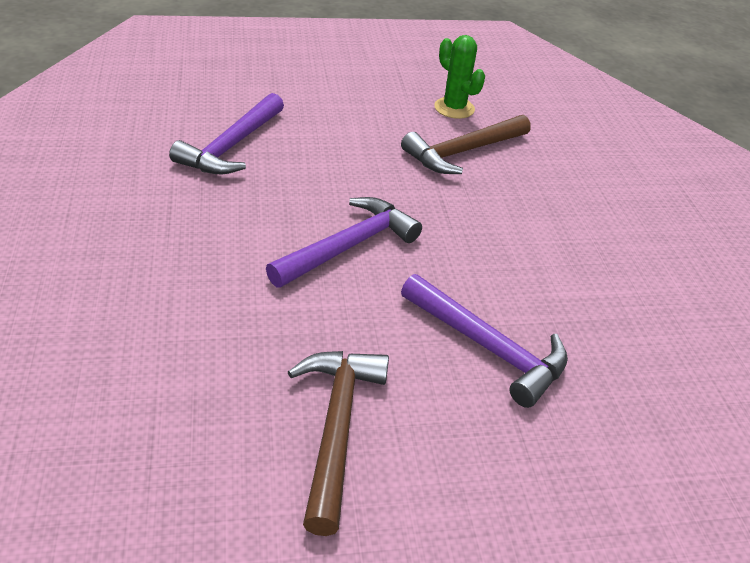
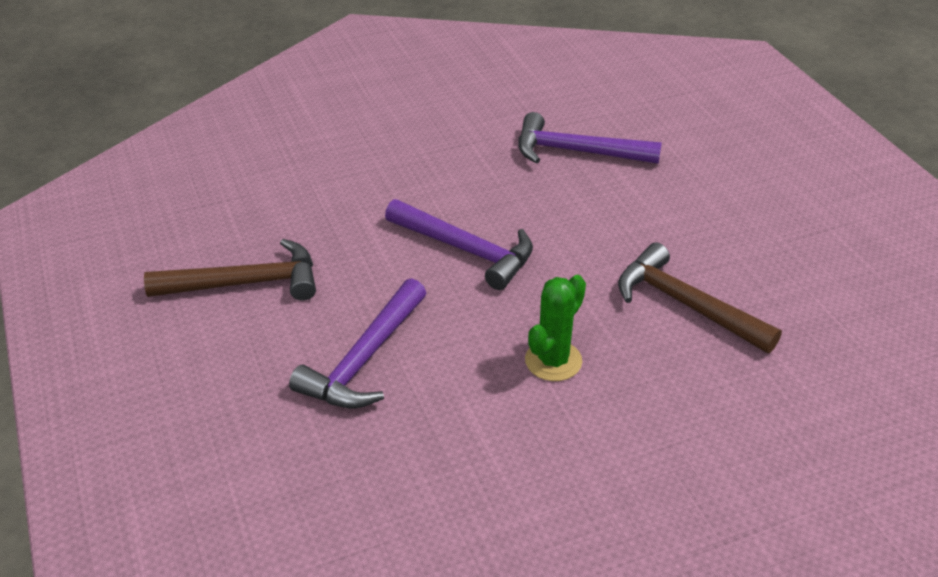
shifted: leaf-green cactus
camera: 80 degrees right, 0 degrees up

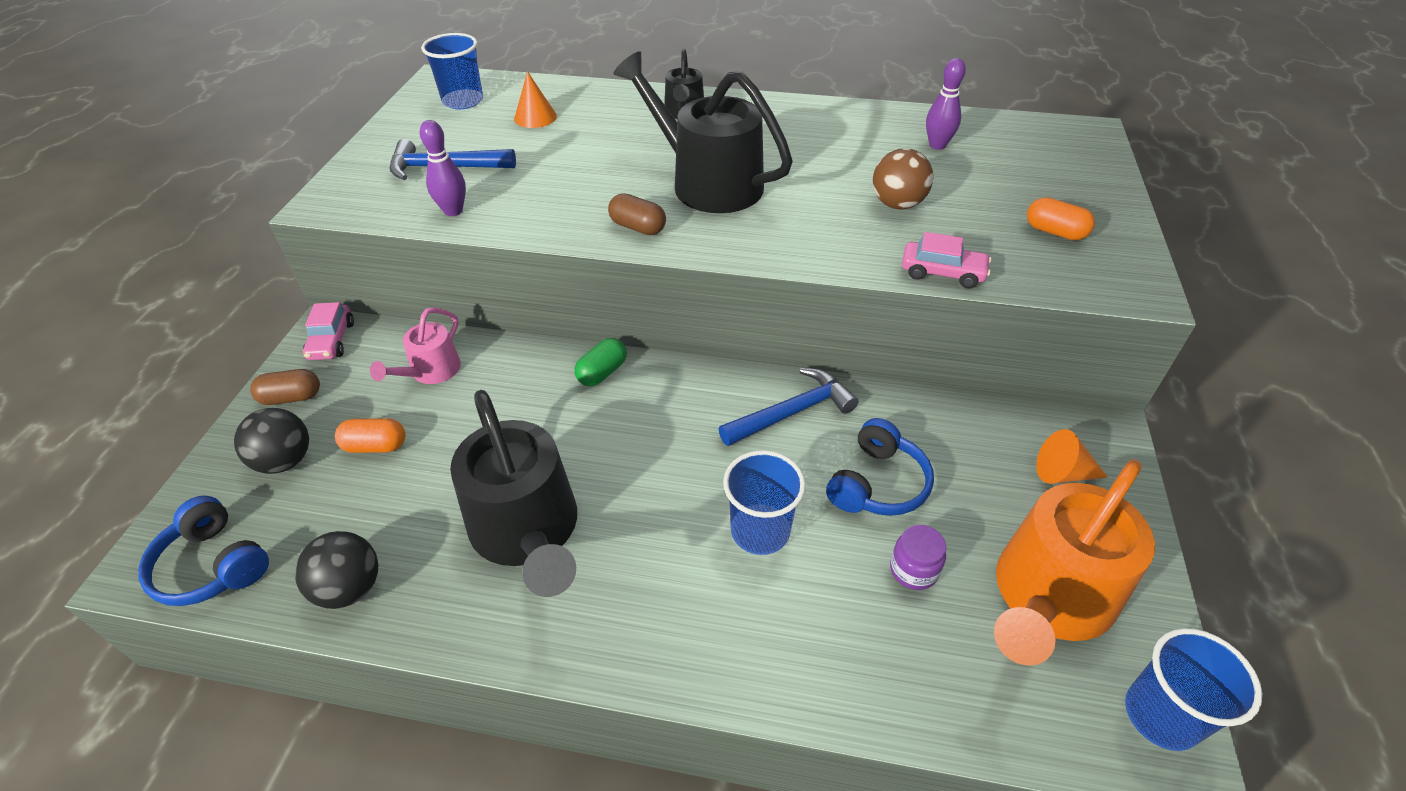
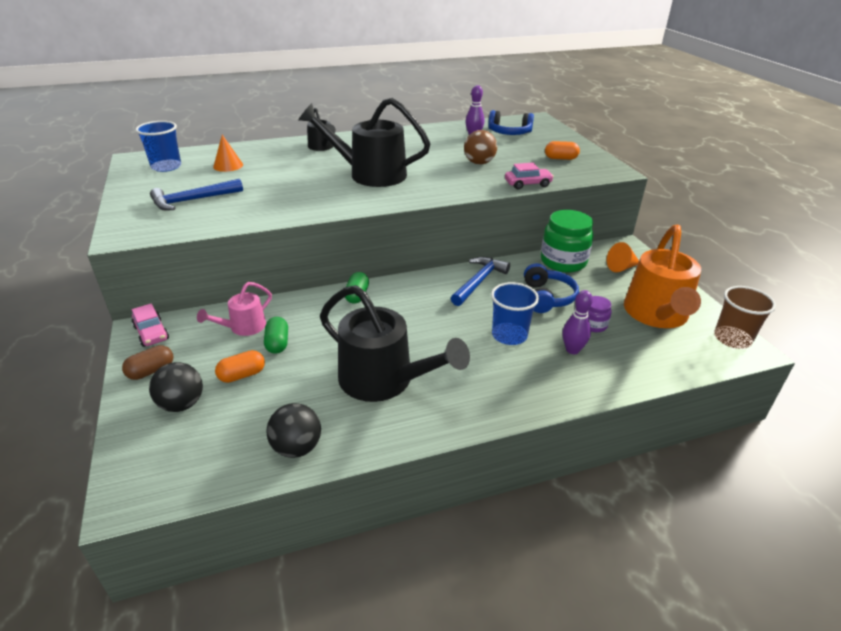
gone: brown capsule (no. 2 from left)
new: leaf-green capsule (no. 1 from left); leaf-green preserve jar
shifted: blue headset (no. 1 from left); violet tenpin (no. 1 from left in the first image) to violet tenpin (no. 2 from left)
repainted: blue beaker (no. 3 from left) to brown beaker
rotated: rose-pink watering can 45 degrees clockwise
camera: 30 degrees left, 10 degrees down

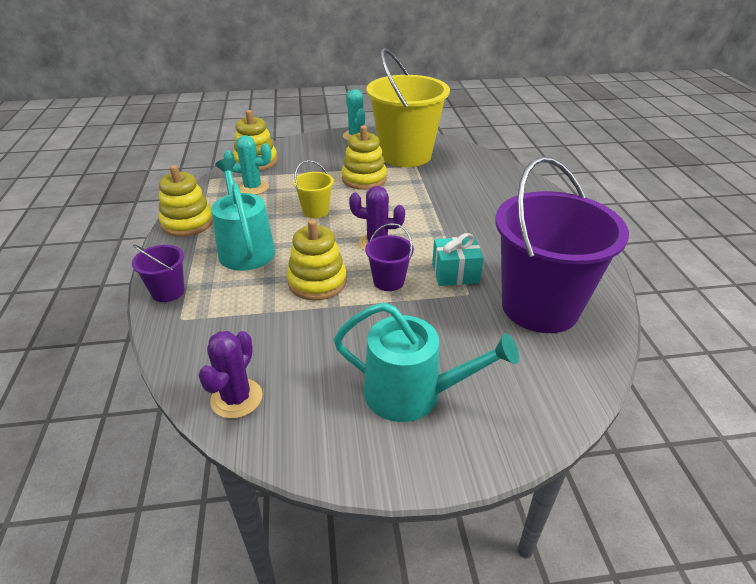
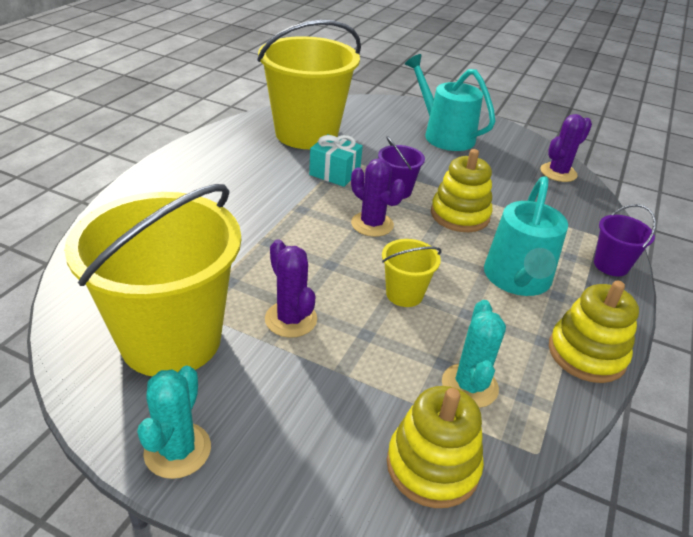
swapped: yellow stacking toy (no. 4 from left) to violet cactus (no. 1 from left)
repainted: violet pail (no. 3 from left) to yellow pail (no. 2 from left)
rotated: teal cactus (no. 1 from left in the first image) 60 degrees clockwise
camera: 150 degrees left, 0 degrees up

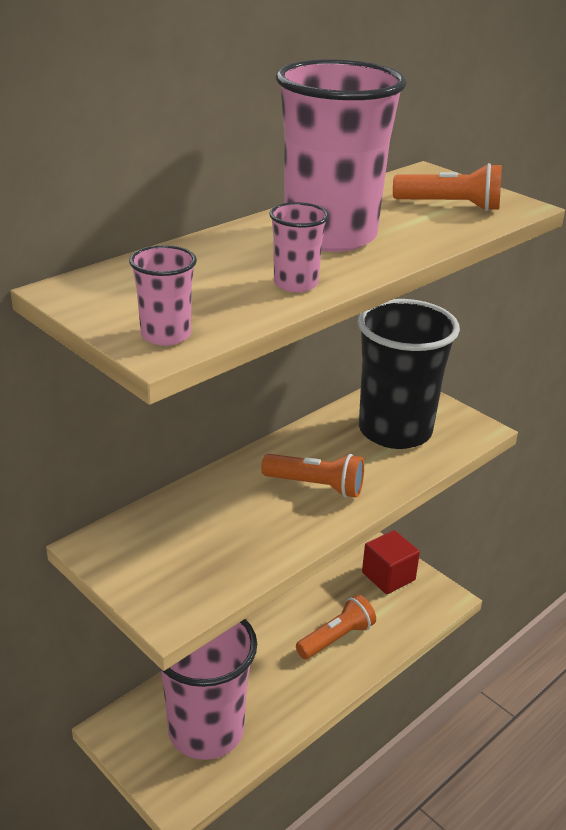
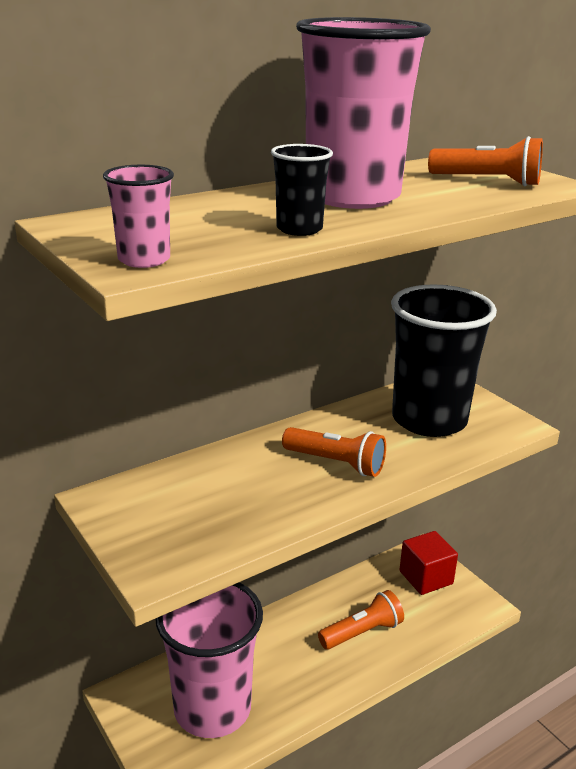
repainted: rose-pink beaker (no. 3 from left) to ebony beaker (no. 1 from left)
camera: 10 degrees right, 5 degrees down

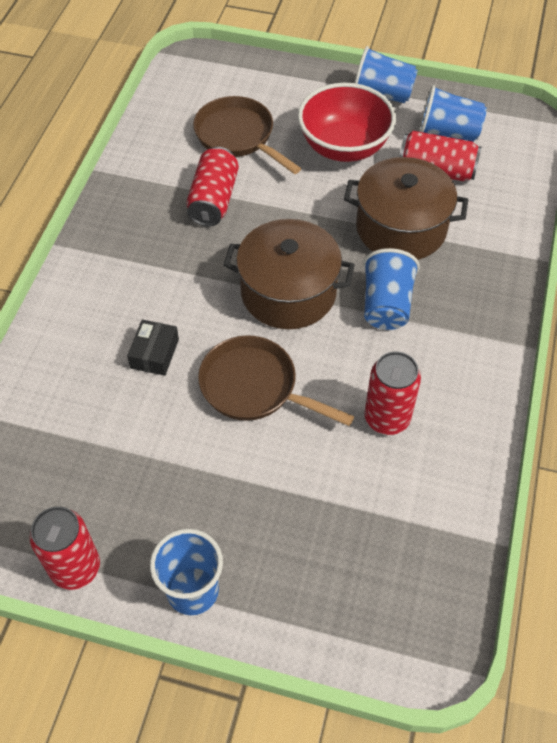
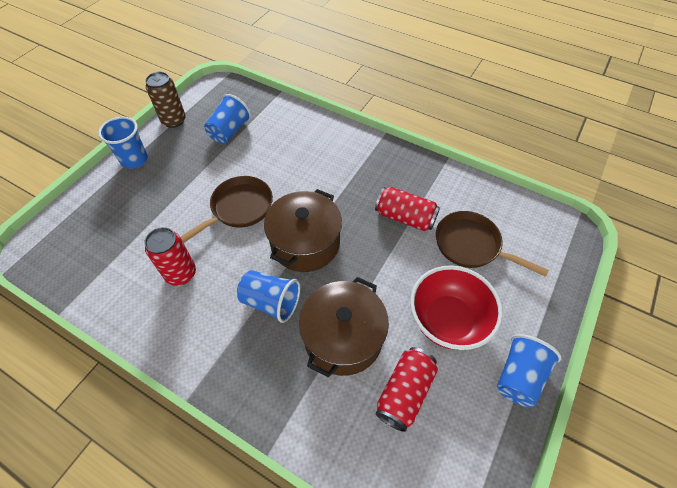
gone: ebony parcel
shifted: blue beaker (no. 4 from left in the first image) to blue beaker (no. 2 from left)
repainted: red can (no. 1 from left) to brown can
rotated: brown pan (no. 1 from left in the first image) 120 degrees counterclockwise
camera: 105 degrees right, 0 degrees up

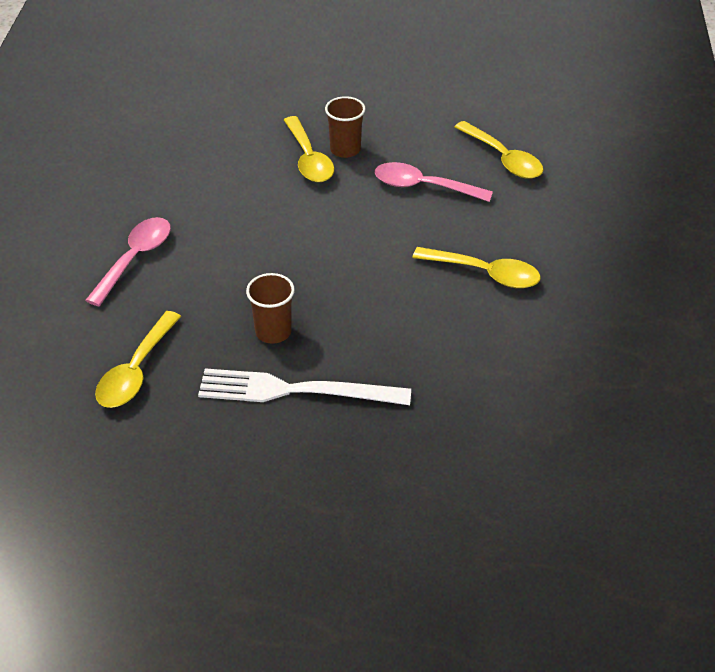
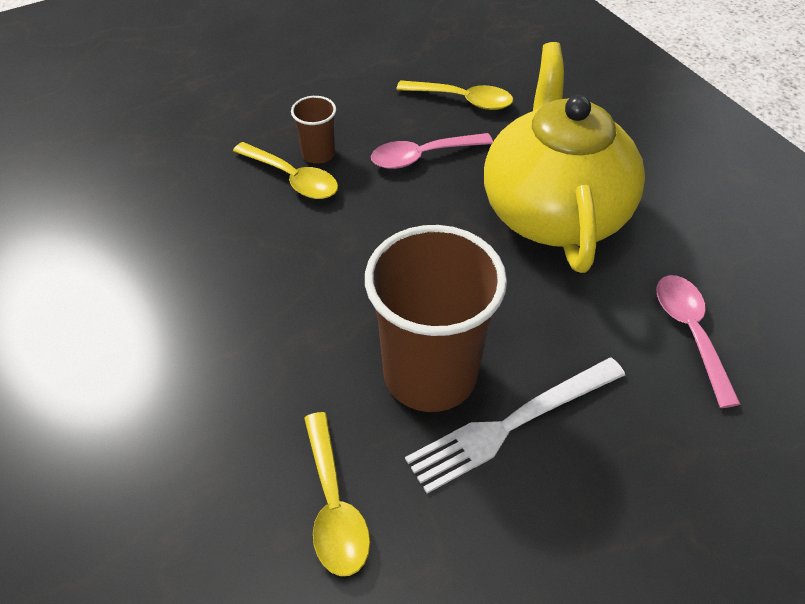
shifted: rose-pink tablespoon (no. 1 from left in the first image) to rose-pink tablespoon (no. 2 from left)
swapped: yellow tablespoon (no. 3 from left) to yellow teapot
scaled: brown beaker (no. 1 from left in the first image) x2.20
camera: 35 degrees left, 5 degrees up

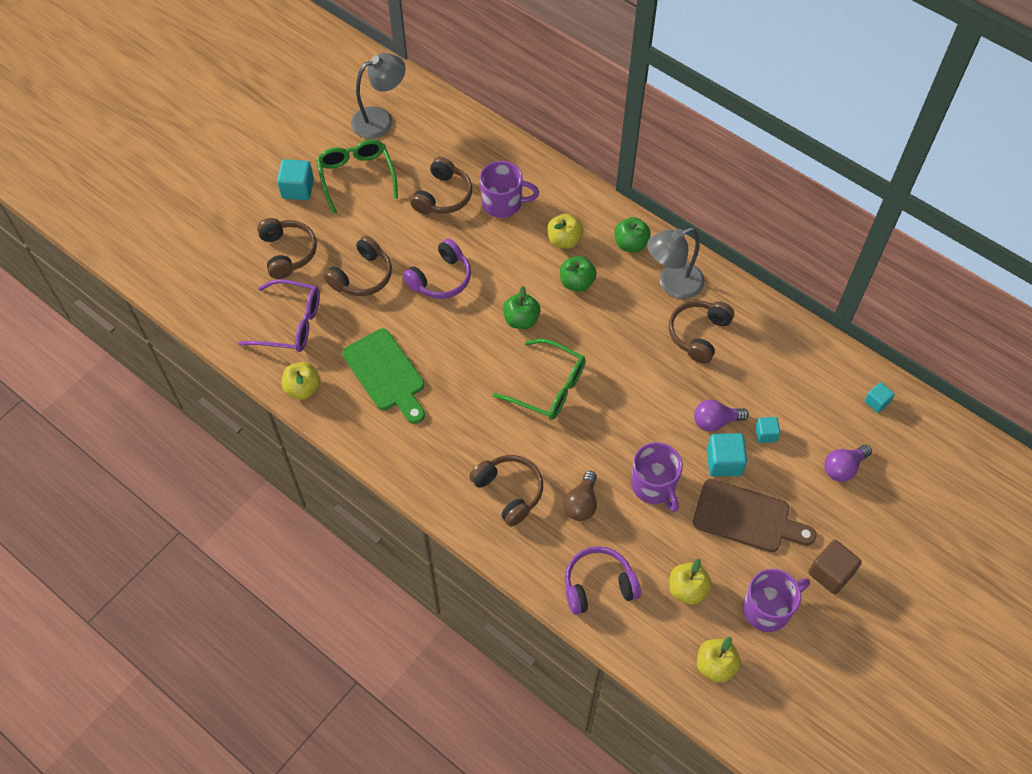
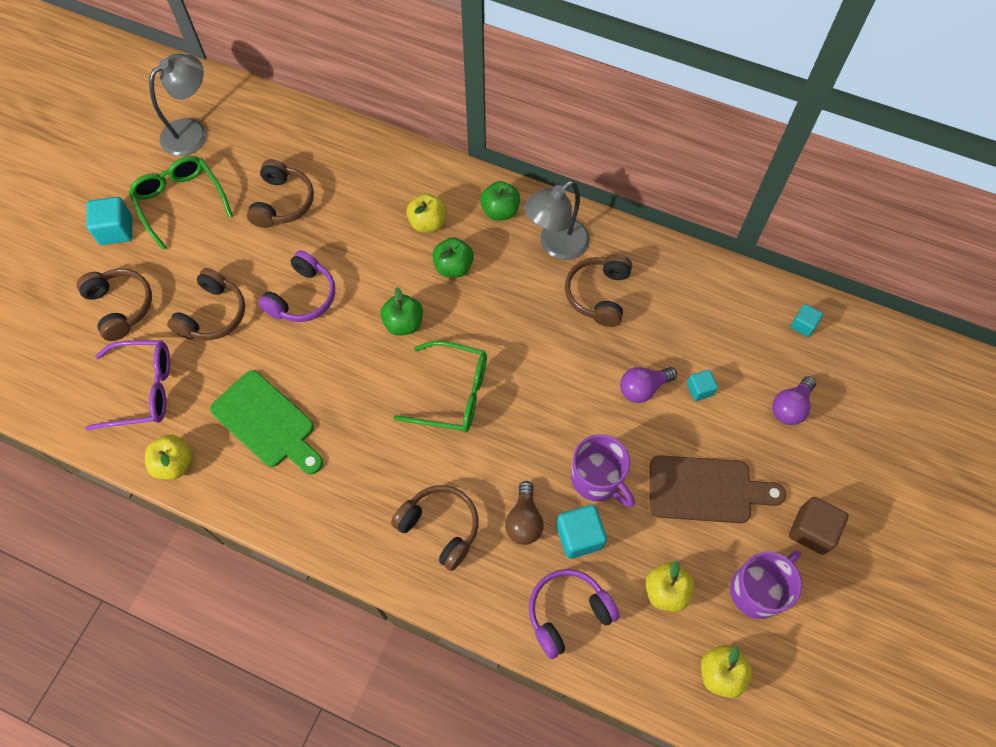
gone: violet coffee mug (no. 1 from left)
shifted: teal cube (no. 2 from left)
camera: 15 degrees left, 5 degrees up

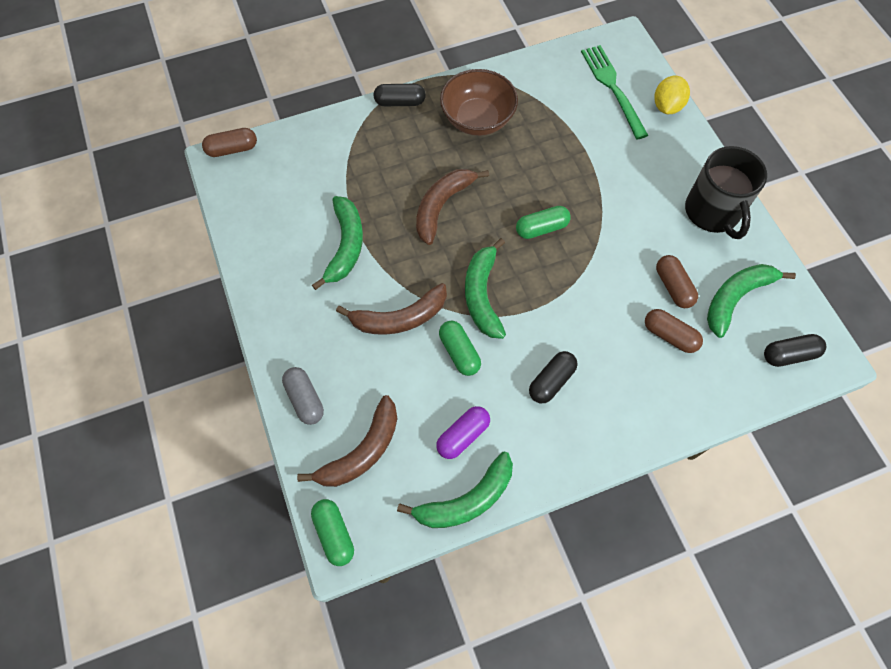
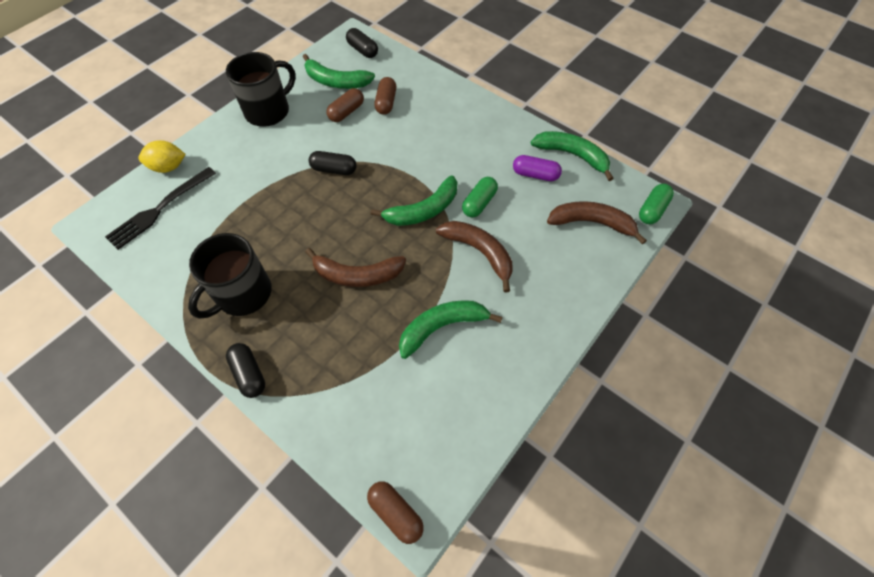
gone: gray capsule; leaf-green capsule (no. 3 from left)
shifted: ebony capsule (no. 2 from left)
swapped: brown bowl to ebony coffee mug (no. 1 from left)
repainted: leaf-green dinner fork to ebony dinner fork
camera: 120 degrees left, 5 degrees down

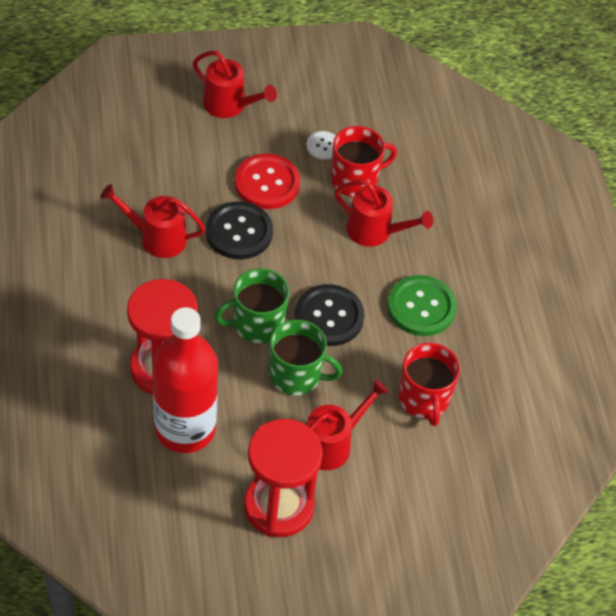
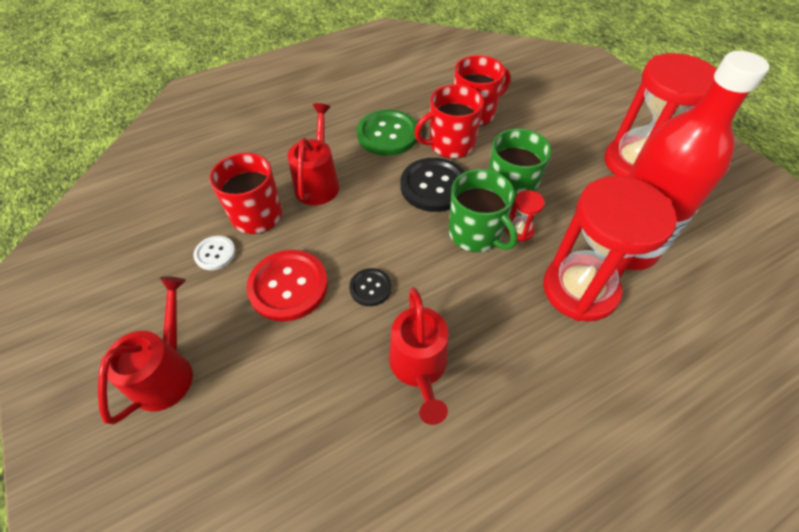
gone: red watering can (no. 3 from left)
new: red coffee mug (no. 2 from left); red sand timer (no. 1 from left)
scaled: ebony button (no. 1 from left) x0.53
camera: 105 degrees left, 0 degrees up

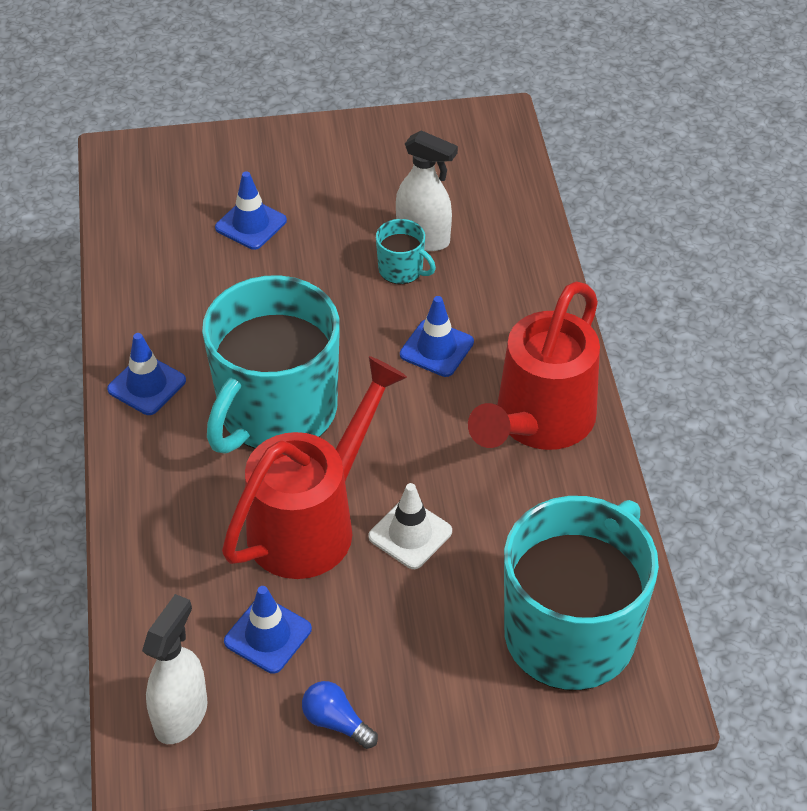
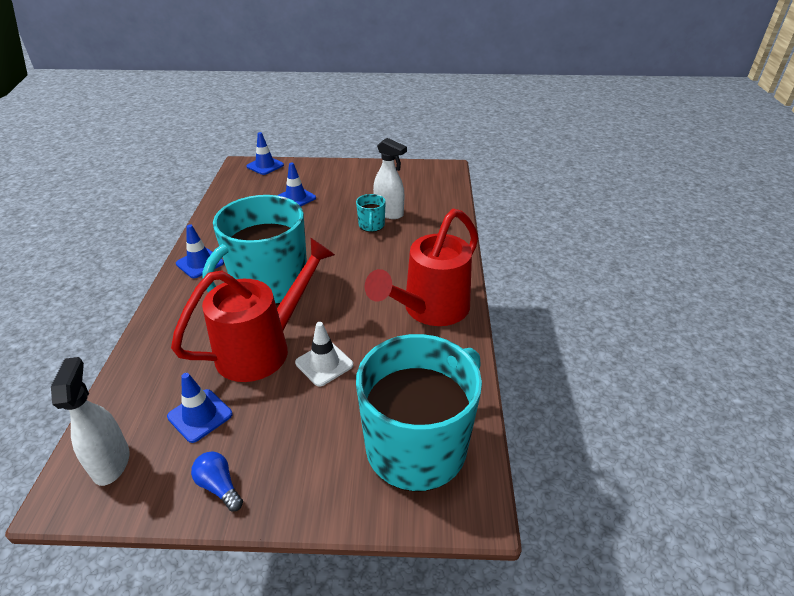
shifted: blue road cone (no. 4 from left in the first image) to blue road cone (no. 3 from left)
rotated: pure white sprayer (no. 1 from left) 45 degrees counterclockwise; teal coffee mug (no. 2 from left) 45 degrees clockwise
camera: 10 degrees right, 10 degrees down

